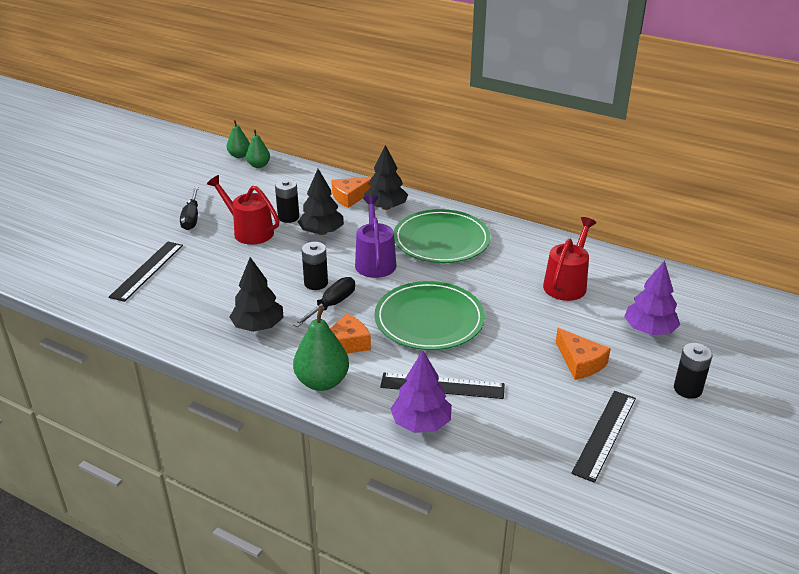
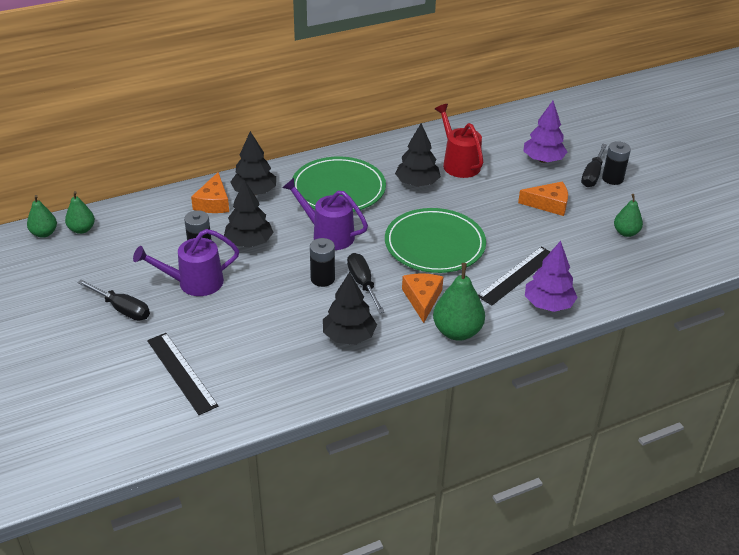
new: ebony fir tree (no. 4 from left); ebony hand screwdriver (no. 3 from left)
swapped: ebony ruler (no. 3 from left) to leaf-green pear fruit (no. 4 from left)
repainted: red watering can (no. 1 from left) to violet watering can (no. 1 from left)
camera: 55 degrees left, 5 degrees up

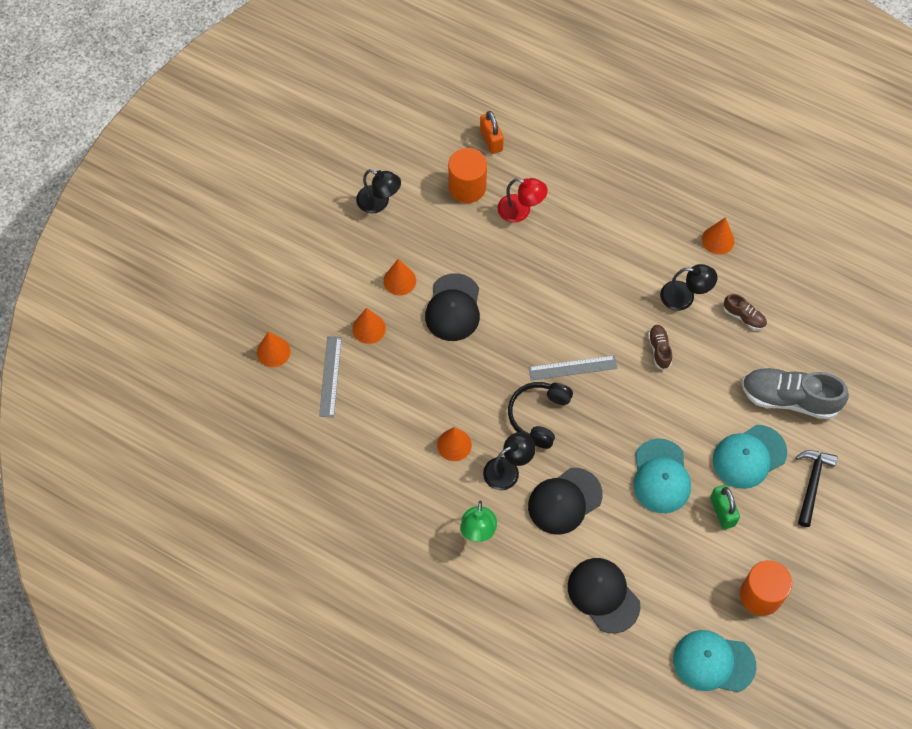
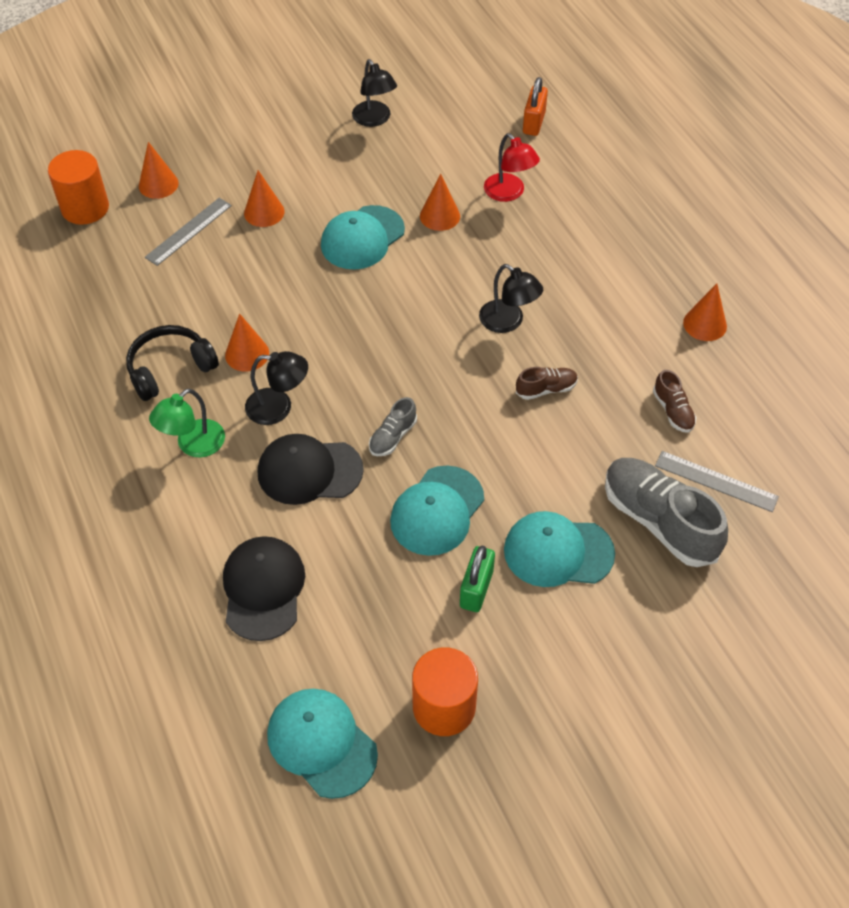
gone: ebony claw hammer
new: gray shoe (no. 1 from left)
shifted: orange cone (no. 3 from left in the first image) to orange cone (no. 4 from left); orange cylinder (no. 1 from left); ebony headset; gray ruler (no. 2 from left); ebony desk lamp (no. 3 from left)
repainted: ebony baseball cap (no. 1 from left) to teal baseball cap (no. 2 from left)
rotated: brown shoe (no. 1 from left) 45 degrees clockwise
camera: 35 degrees right, 10 degrees down

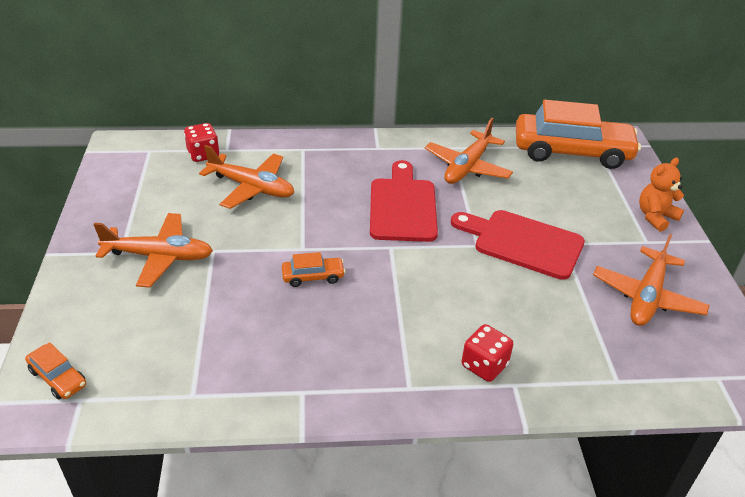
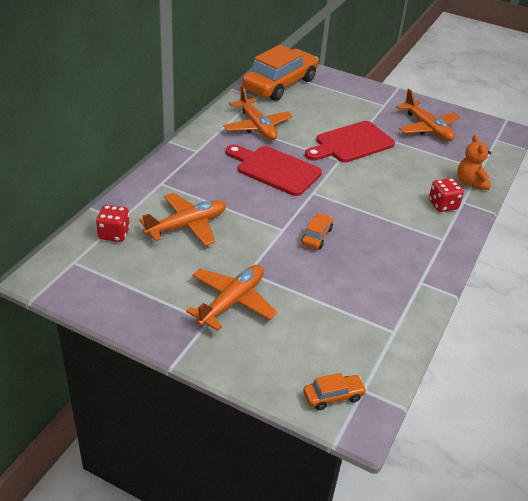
shifted: orange stuffed bear
camera: 60 degrees left, 0 degrees up

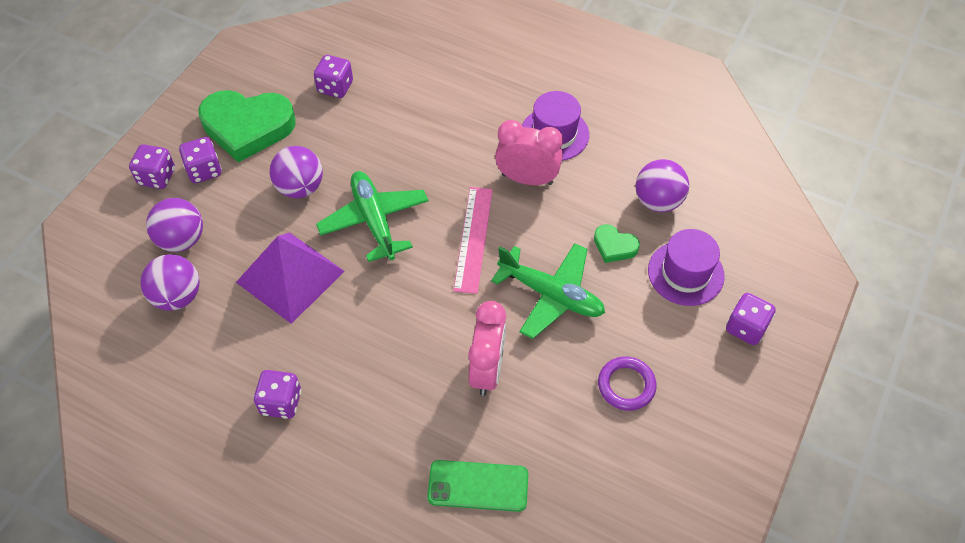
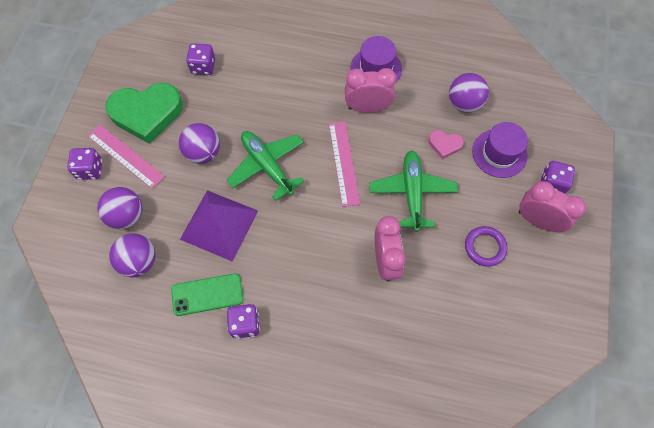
new: rose-pink clock (no. 3 from left)
shifted: leaf-green smartphone
swapped: violet die (no. 2 from left) to rose-pink ruler (no. 1 from left)
repainted: leaf-green heart shape (no. 2 from left) to rose-pink heart shape
rotated: leaf-green aeroplane (no. 2 from left) 105 degrees counterclockwise
camera: 15 degrees left, 10 degrees up

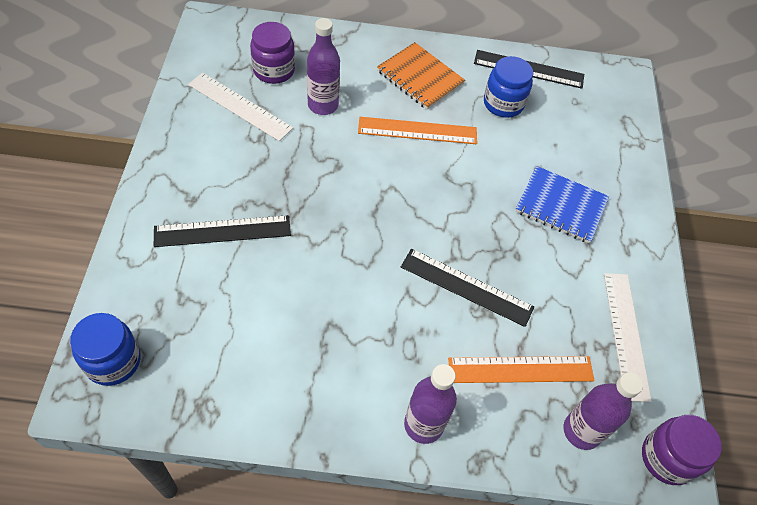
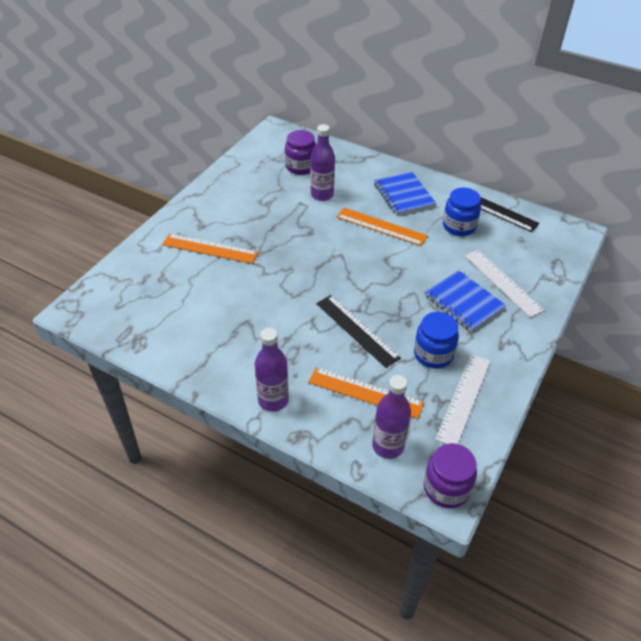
shifted: blue preserve jar (no. 1 from left); pure white ruler (no. 1 from left in the first image) to pure white ruler (no. 2 from left)
repainted: ebony ruler (no. 1 from left) to orange ruler (no. 1 from left); orange notepad to blue notepad (no. 1 from left)
camera: 30 degrees right, 10 degrees down

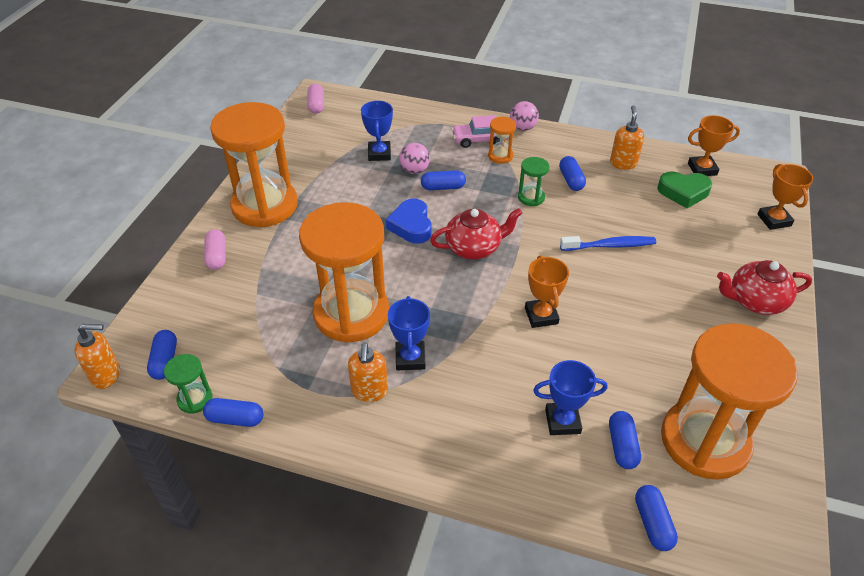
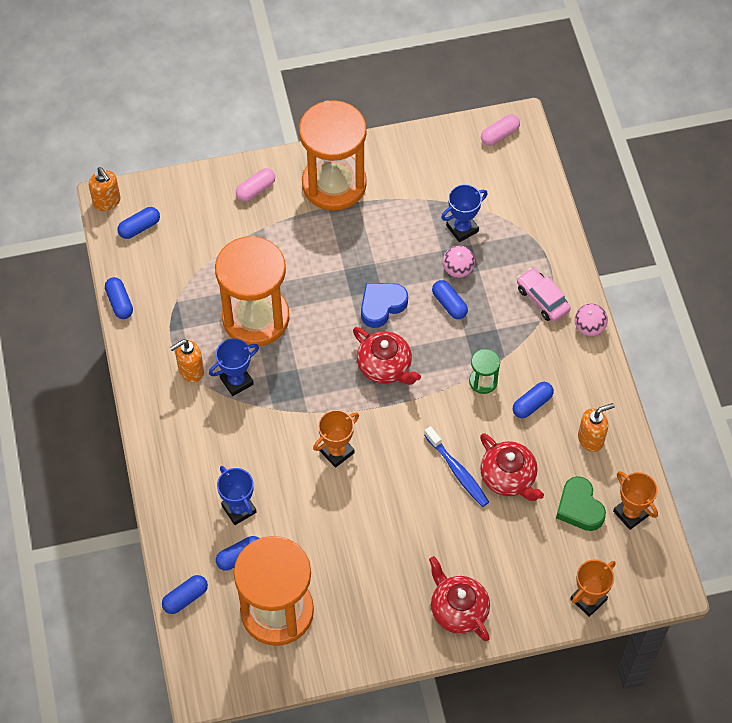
gone: leaf-green sand timer (no. 1 from left); orange sand timer (no. 3 from left)
new: red teapot (no. 3 from left)
camera: 60 degrees right, 15 degrees up

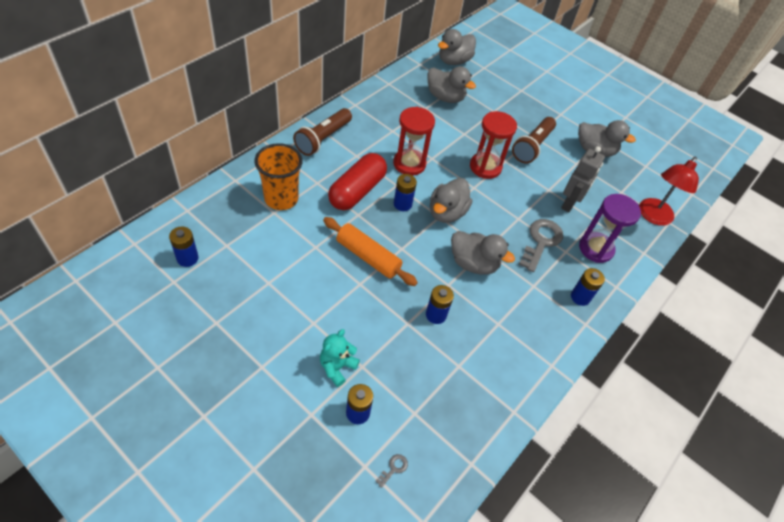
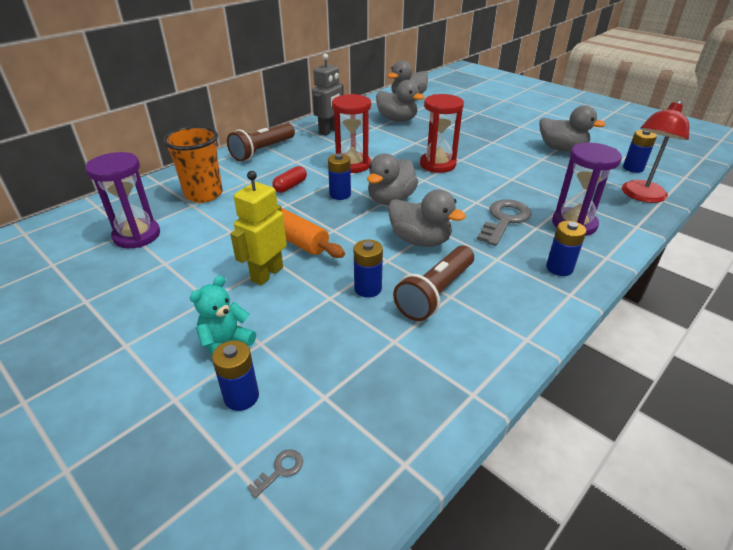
new: violet sand timer (no. 1 from left); yellow robot
shifted: blue power cell (no. 1 from left in the first image) to blue power cell (no. 5 from left); brown torch (no. 2 from left); gray robot
scaled: red capsule x0.49
camera: 10 degrees right, 15 degrees down

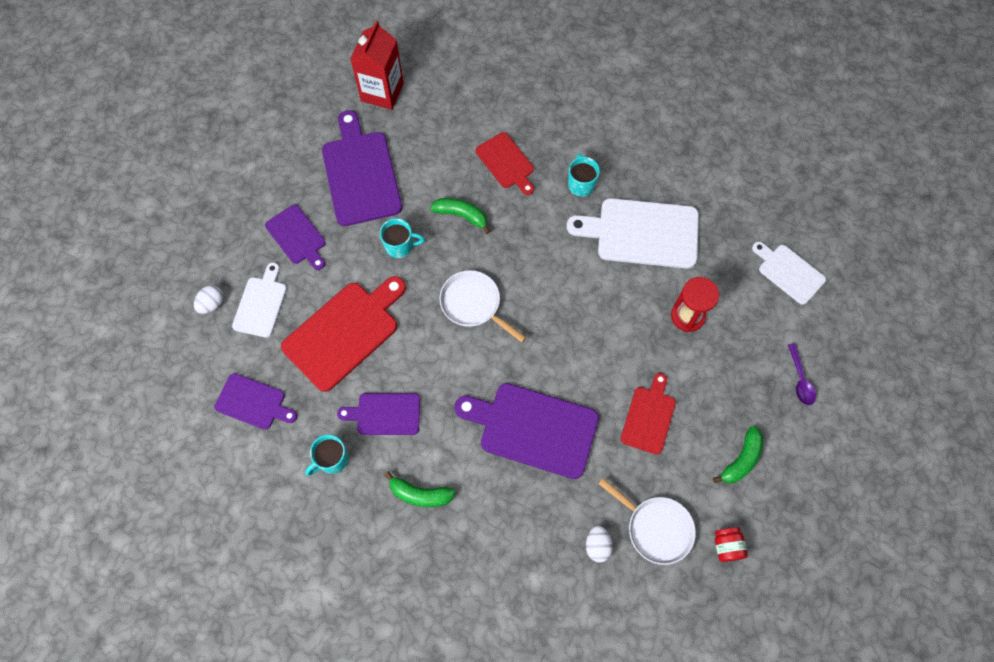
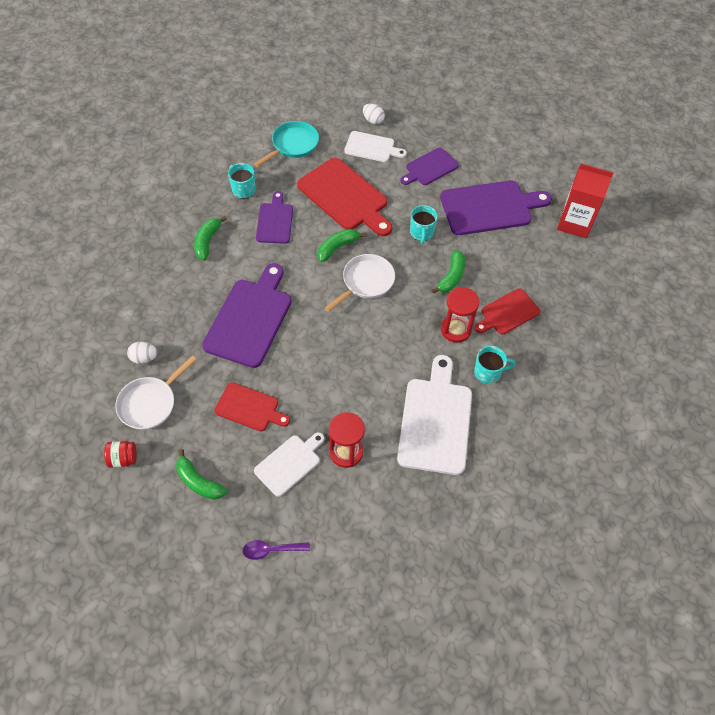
new: leaf-green toy banana (no. 3 from left); red sand timer (no. 2 from left)
shifted: pure white cutting board (no. 3 from left in the first image) to pure white cutting board (no. 1 from left)
swapped: violet cutting board (no. 1 from left) to teal pan
camera: 90 degrees right, 10 degrees down

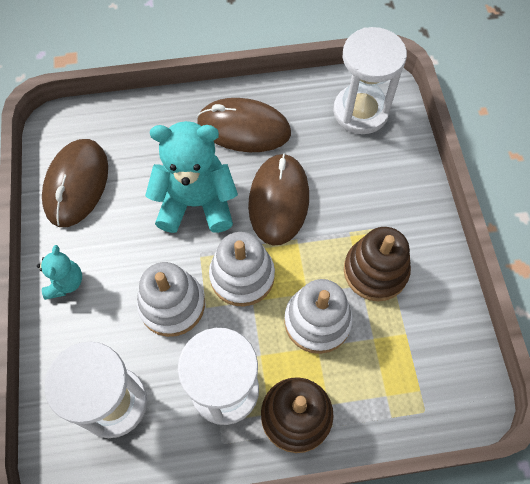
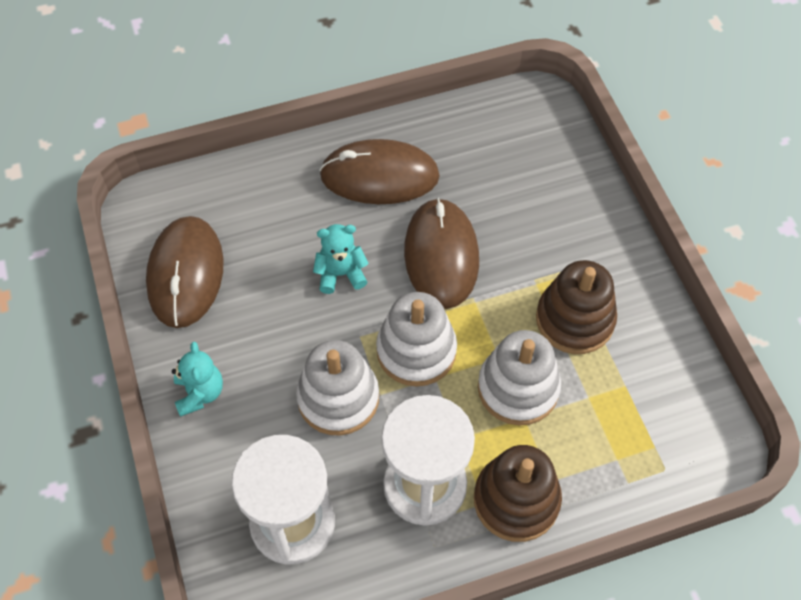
gone: pure white sand timer (no. 3 from left)
scaled: teal stuffed bear (no. 2 from left) x0.51
camera: 10 degrees left, 5 degrees down

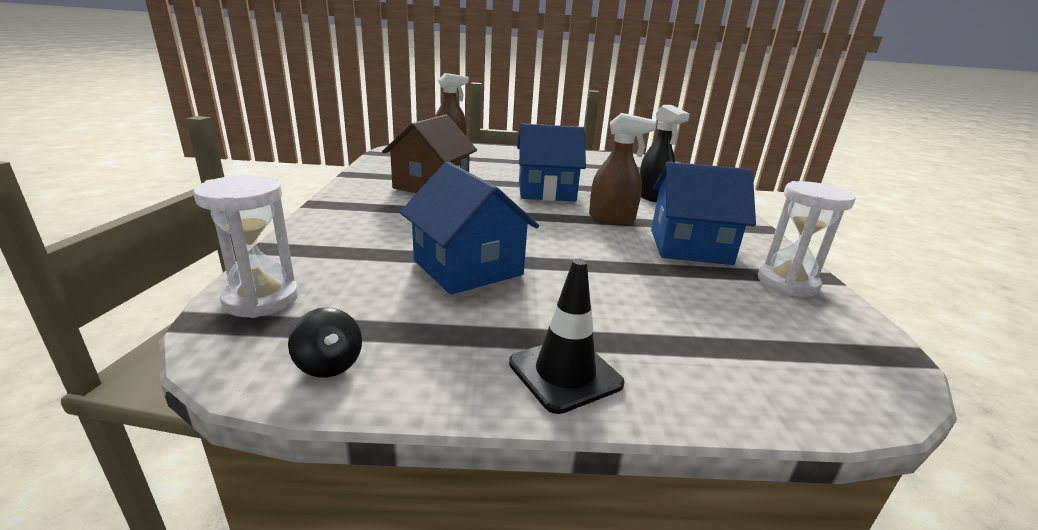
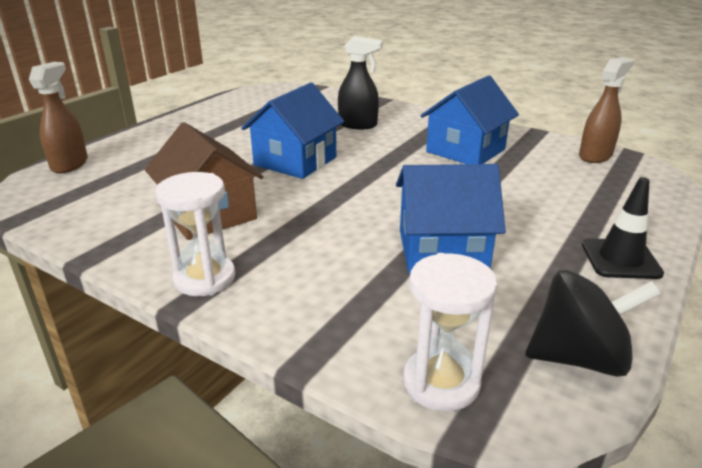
shifted: brown sprayer (no. 2 from left); pure white sand timer (no. 2 from left in the first image) to pure white sand timer (no. 1 from left)
scaled: ebony whirligig x1.90
camera: 55 degrees left, 5 degrees up

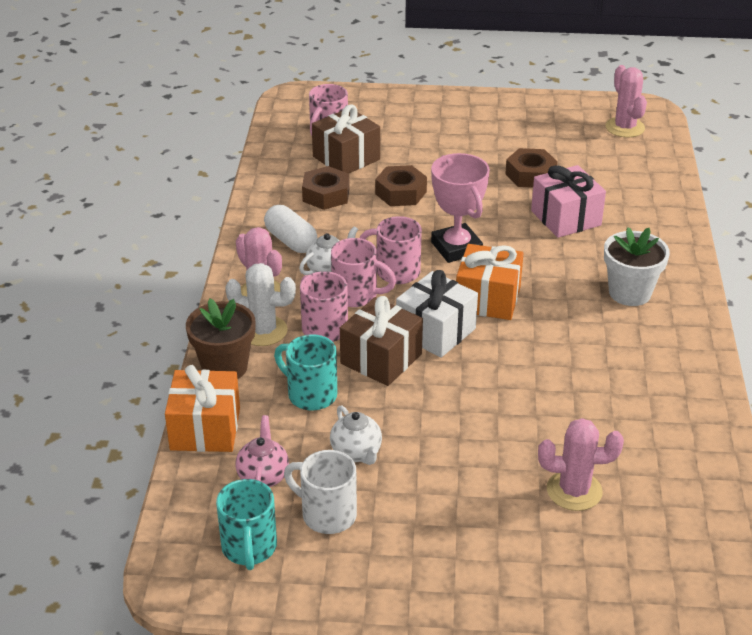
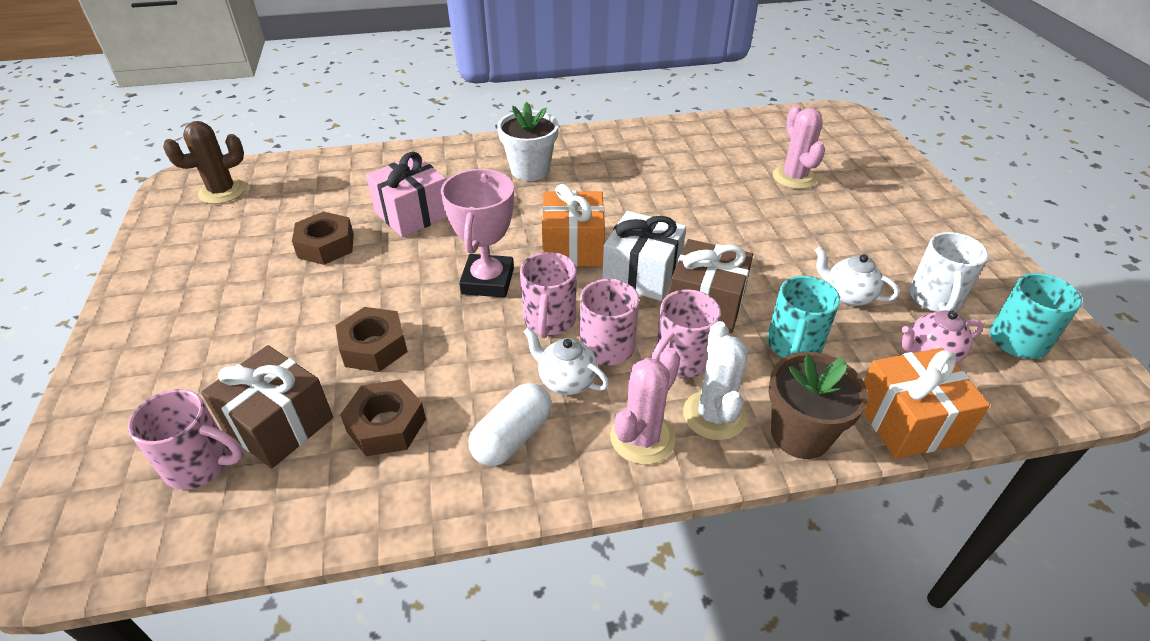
repainted: rose-pink cactus (no. 3 from left) to brown cactus
rotated: pure white teapot (no. 2 from left) 105 degrees counterclockwise; rose-pink prize cup 45 degrees counterclockwise
camera: 105 degrees left, 5 degrees up

